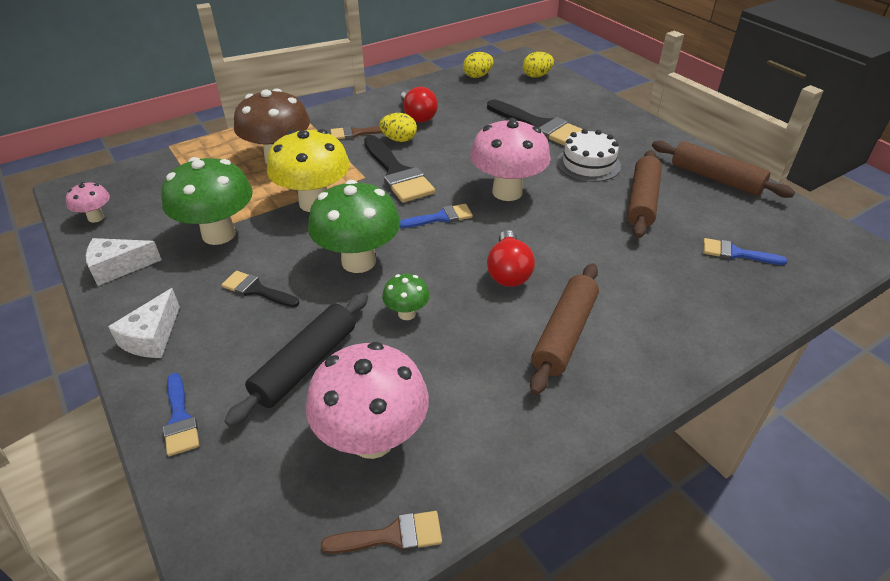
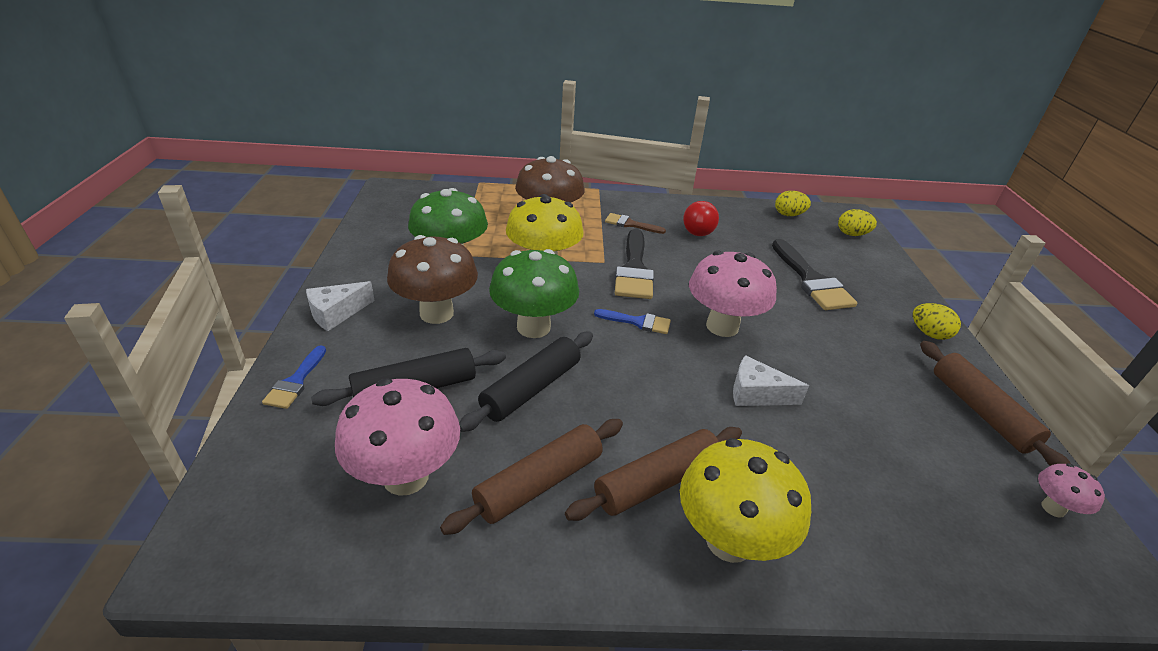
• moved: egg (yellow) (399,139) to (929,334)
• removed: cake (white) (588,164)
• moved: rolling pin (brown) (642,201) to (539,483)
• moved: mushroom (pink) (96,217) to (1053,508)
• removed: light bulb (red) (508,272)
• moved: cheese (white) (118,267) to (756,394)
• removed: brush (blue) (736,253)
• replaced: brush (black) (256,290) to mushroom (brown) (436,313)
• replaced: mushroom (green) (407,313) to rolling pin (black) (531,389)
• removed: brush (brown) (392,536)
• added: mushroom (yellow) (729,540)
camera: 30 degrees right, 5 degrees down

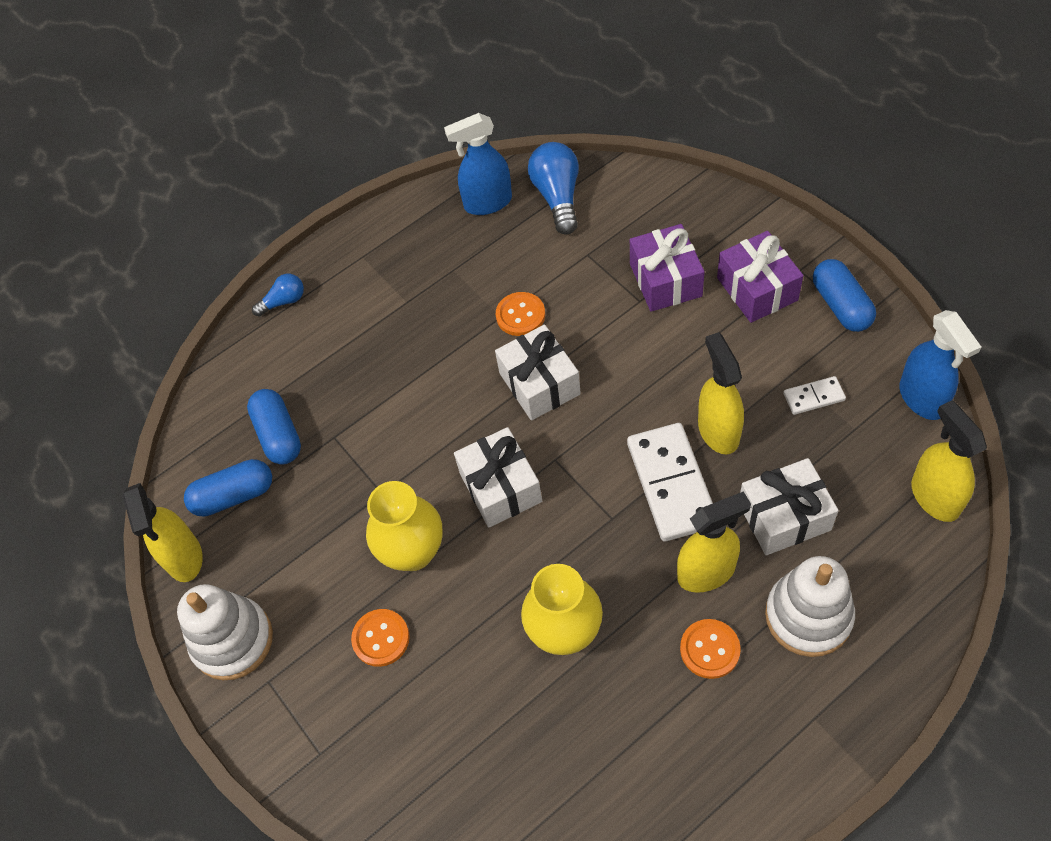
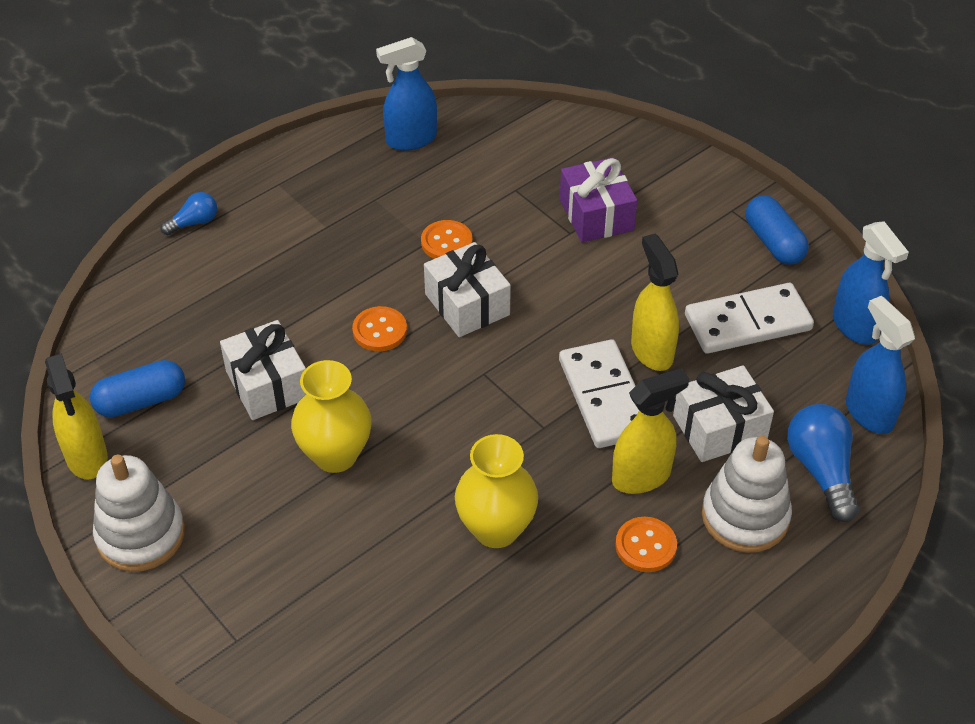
• moved: light bulb (blue) (557,197) to (821,470)
• removed: gift (purple) (757,289)
• resized: domino (white) (814,397) = (748,323) x2.06
• removed: capsule (blue) (278,435)
• recoloured: spray bottle (yellow) (934,497) to spray bottle (blue) (869,413)
• moved: gift (white) (500,487) to (267,384)
• moved: button (orange) (381,638) to (379,330)
camera: 10 degrees left, 10 degrees down

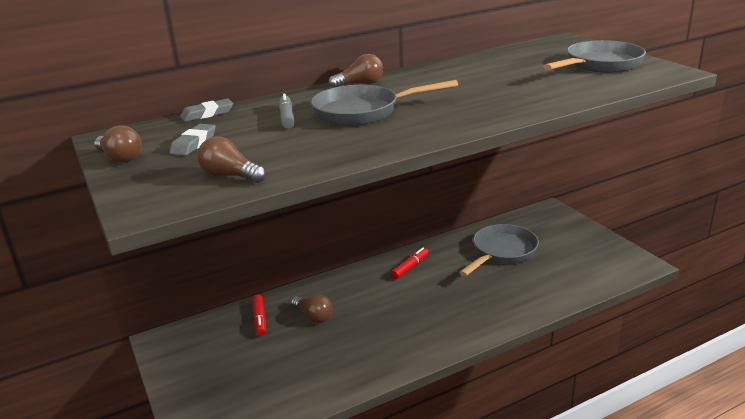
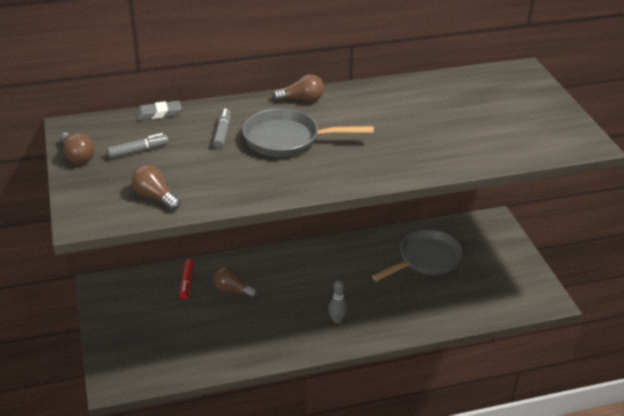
• removed: pan (grey) (599,65)
• replaced: eraser (grey) (194,144) to marker (grey) (138,151)
• removed: marker (red) (410,267)
• turned: light bulb (brown) (313,316) = (233,290) 150 degrees clockwise
• added: bowling pin (grey) (337,320)
camera: 10 degrees right, 10 degrees up

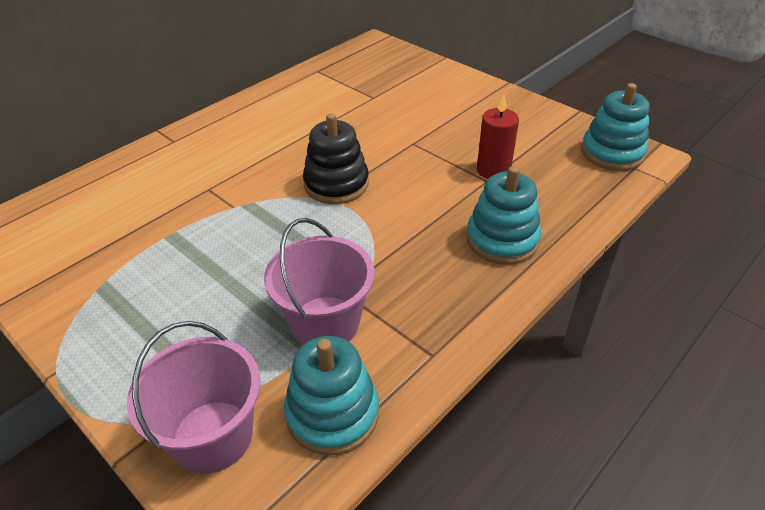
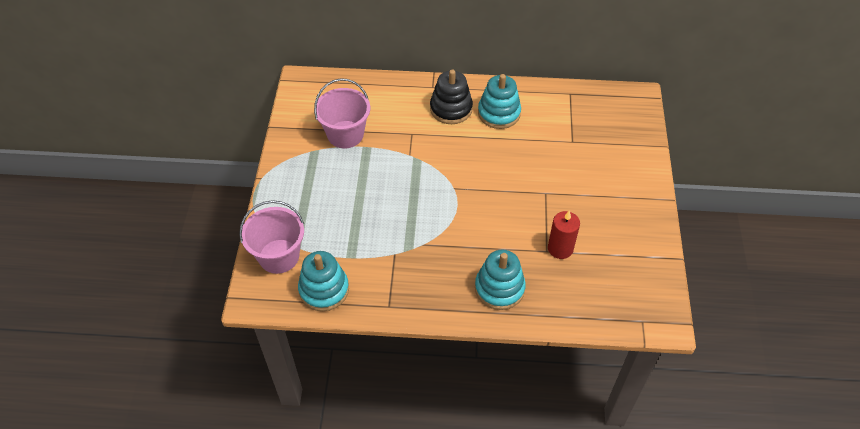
• moved: stacking toy (turquoise) (612,153) to (499,113)
• moved: stacking toy (black) (336,184) to (451,109)
• moved: bucket (pink) (325,323) to (345,134)
camera: 50 degrees right, 10 degrees up

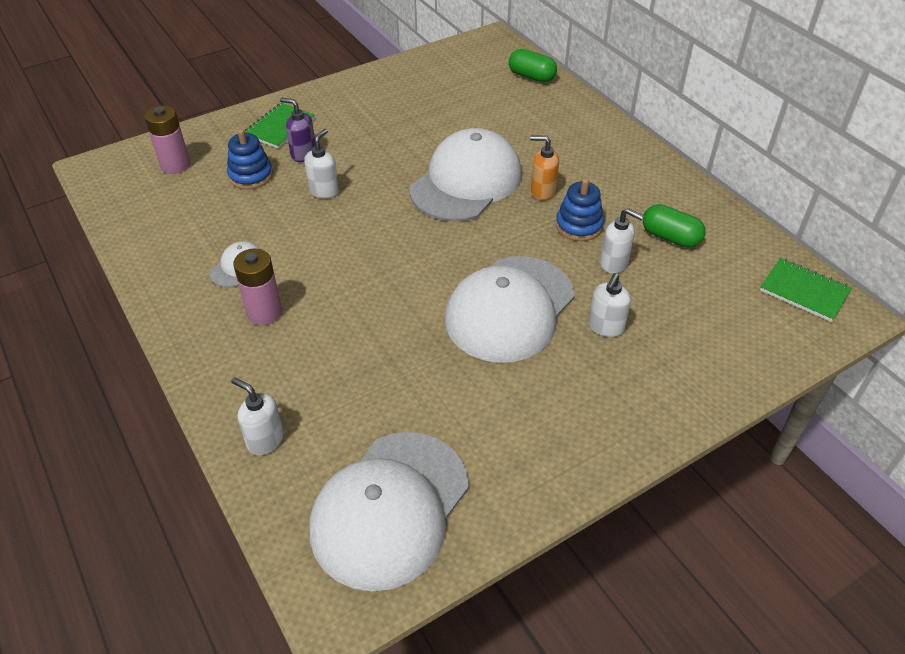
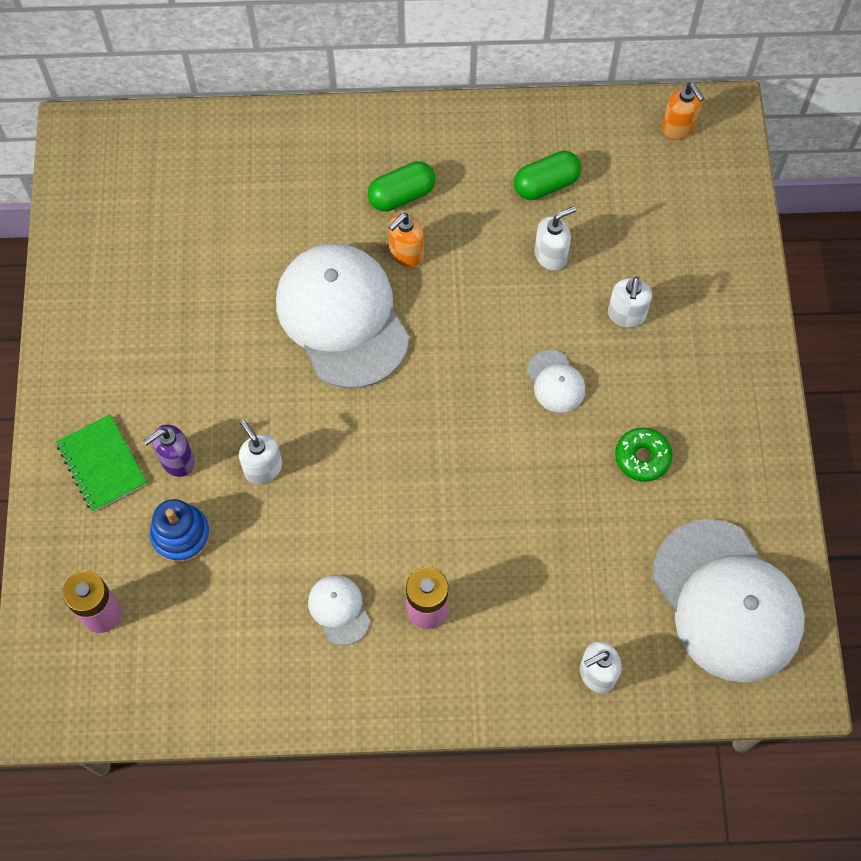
• moved: capsule (green) (531,76) to (402,195)
• removed: stacking toy (blue) (579,226)
• resized: cap (white) (509,308) = (555,381) x0.43
• replaced: notebook (green) (804,291) to soap dispenser (orange) (678,128)
• turned: soap dispenser (white) (605,327) = (626,315) 45 degrees clockwise
• added: donut (green) (642,457)
camera: 60 degrees left, 20 degrees up

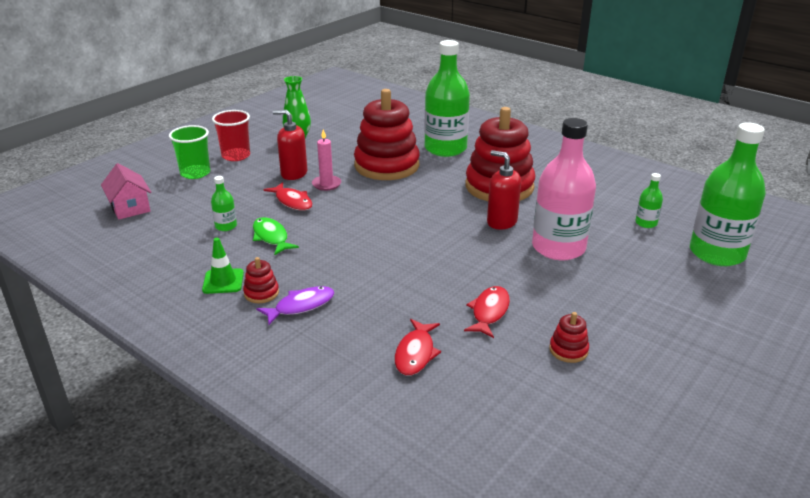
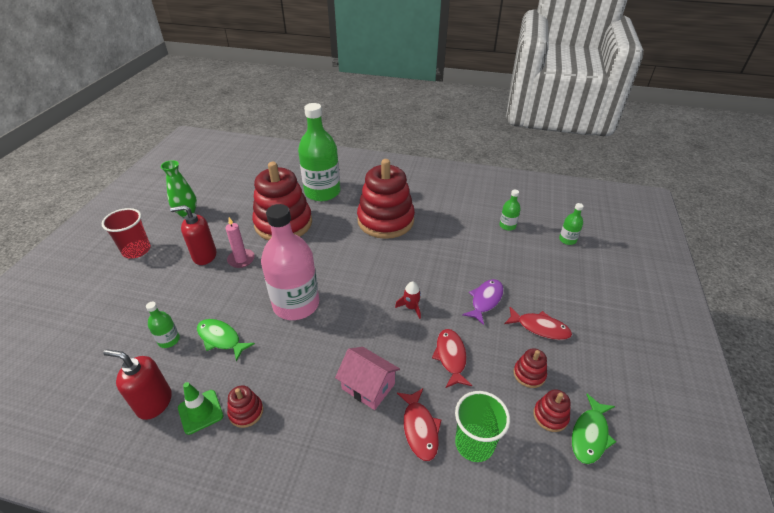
• moved: bottle (pink) (558,247) to (296,304)
• resized: bottle (green) (717,253) = (567,240) x0.42
• moved: cup (green) (195,173) to (474,443)
• moved: soap dispenser (red) (501,222) to (154,403)
• moved: house (pink) (130,207) to (368,386)
• moved: fish (red) (292,201) to (540,328)
• moved: fish (purple) (301,306) to (485,300)
• added: rocket (red) (411,307)
• added: stacking toy (red) (550,416)
• added: fish (green) (590,434)
camera: 25 degrees left, 10 degrees up

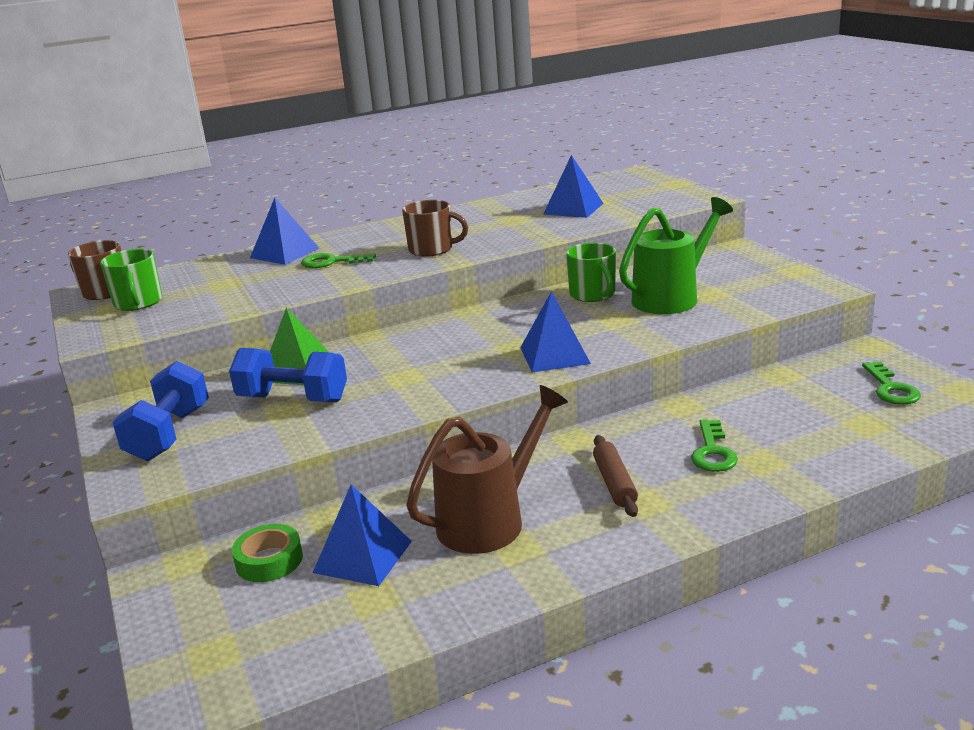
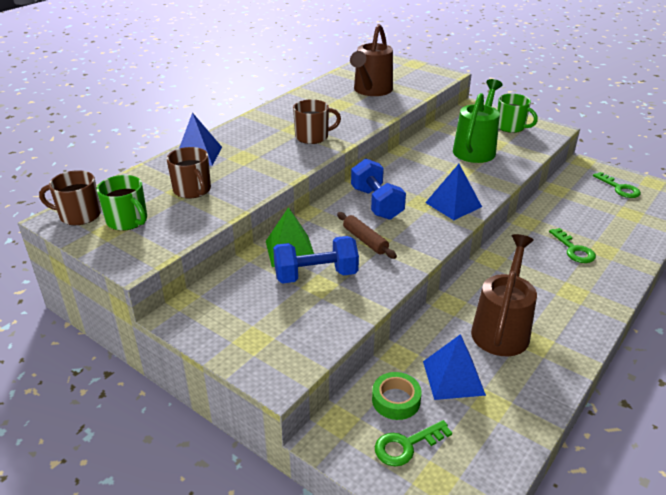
• replaced: pyramid (blue) (573,208) to watering can (brown) (371,91)
• moved: mug (green) (593,294) to (511,127)
• moved: key (green) (332,262) to (407,445)
• moved: dumbbell (blue) (169,434) to (376,203)
• moved: rolling pin (brown) (614,483) to (365,240)
• added: mug (brown) (192,190)
camera: 30 degrees left, 10 degrees up

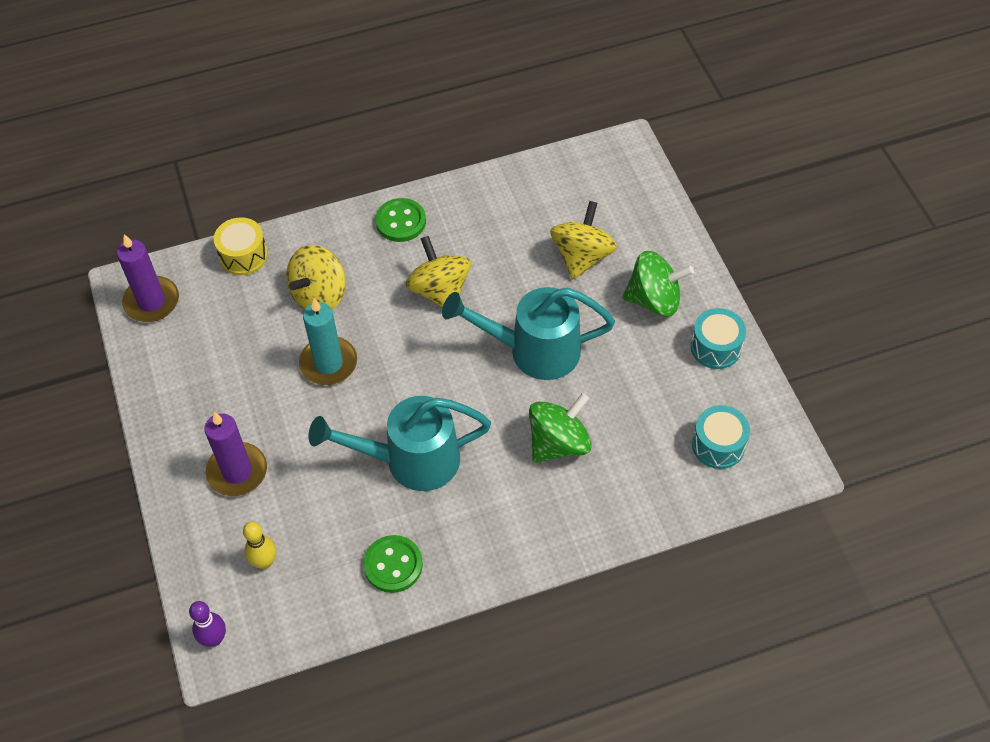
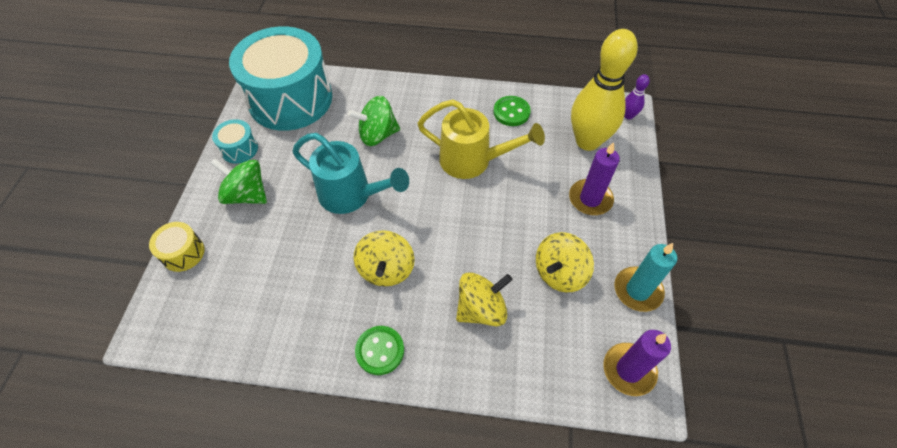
• moved: spinning top (yellow) (582,256) to (559,273)
• moved: drum (yellow) (243,255) to (183,253)
• moved: candle (turquoise) (328,363) to (637,290)
• recoloured: watering can (turquoise) (411,460) to watering can (yellow) (472,161)
• resized: drum (turquoise) (718,445) = (290,99) x2.45
• resized: bowling pin (yellow) (264,562) = (587,141) x2.41
camera: 155 degrees left, 0 degrees up

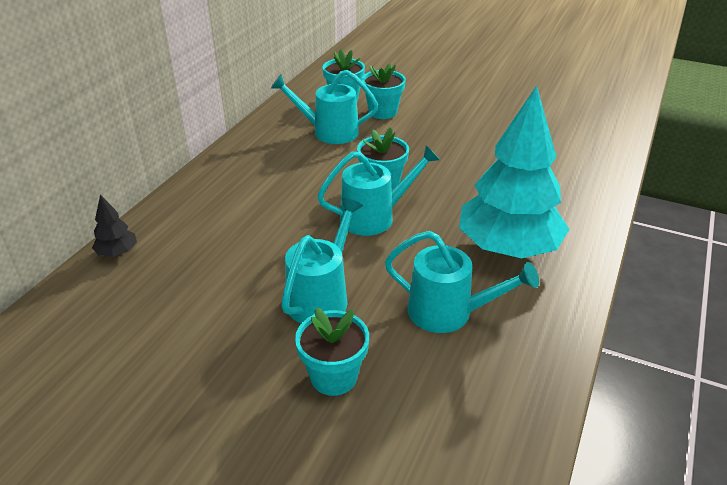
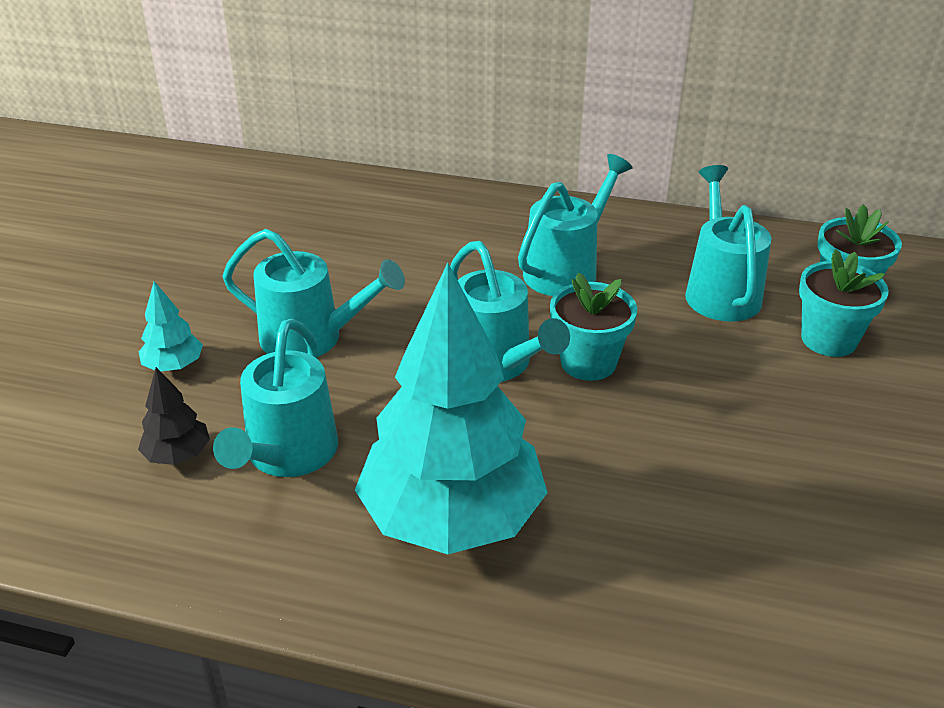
• moved: tree (black) (117,253) to (178,455)
• replaced: flower pot (turquoise) (334,377) to tree (turquoise) (174,366)
• added: watering can (turquoise) (567,269)
camera: 80 degrees right, 0 degrees up

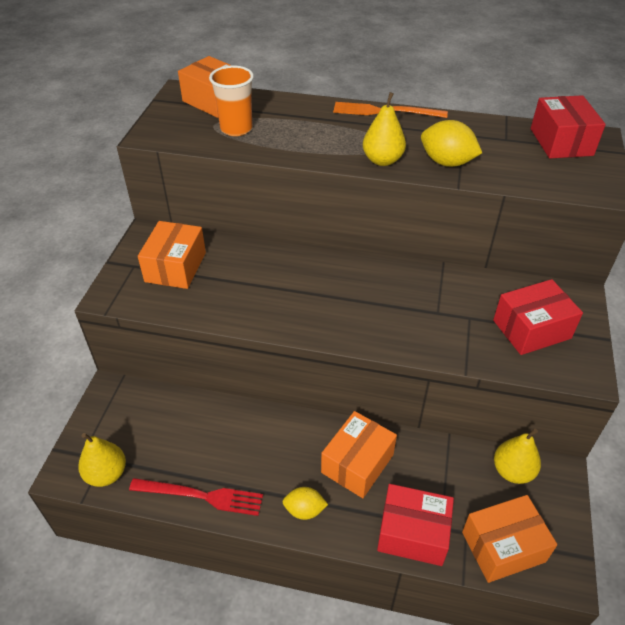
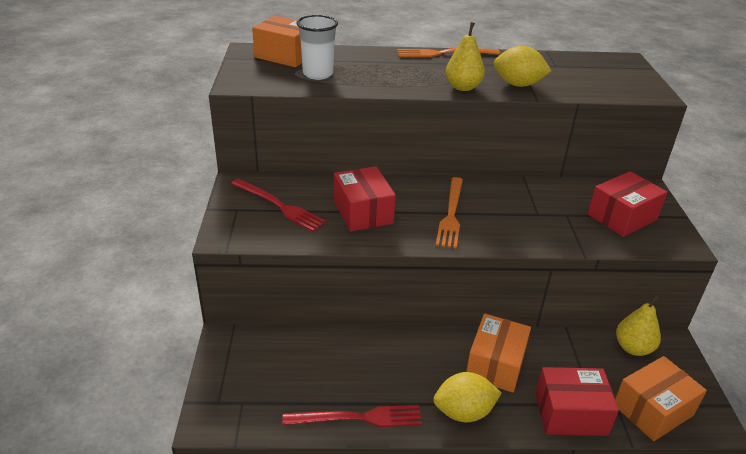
• recoloured: cup (orange) (236,129) to cup (white) (318,74)
• moved: box (red) (561,142) to (363,212)
• replaced: box (orange) (175,267) to fork (red) (279,206)
• removed: pear (yellow) (106,474)
• resized: lemon (yellow) (304,510) = (464,412) x1.54
• added: fork (orange) (451,214)
camera: 15 degrees left, 10 degrees down

